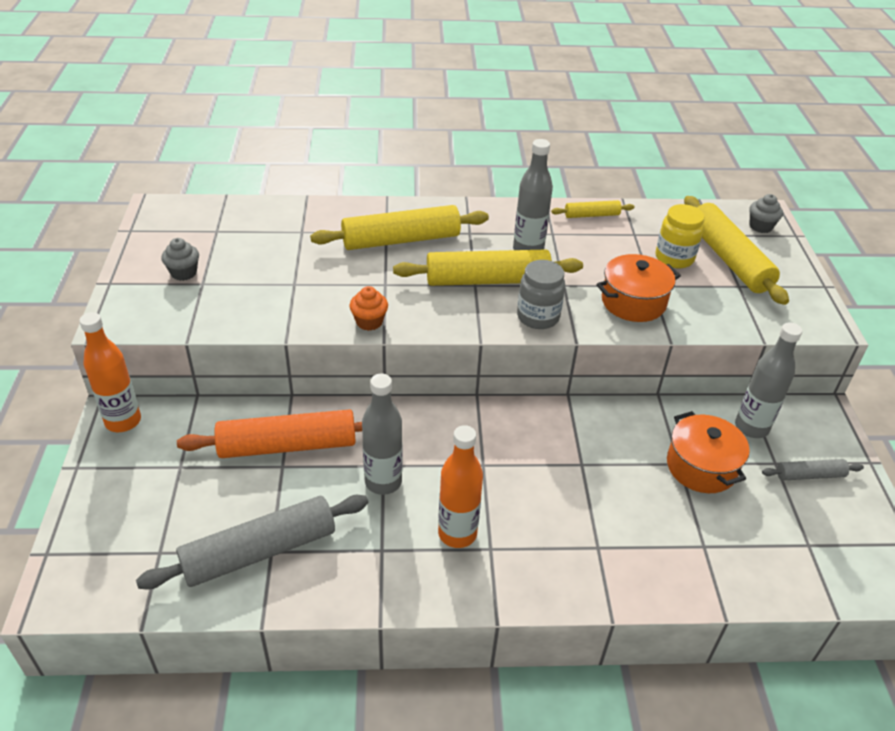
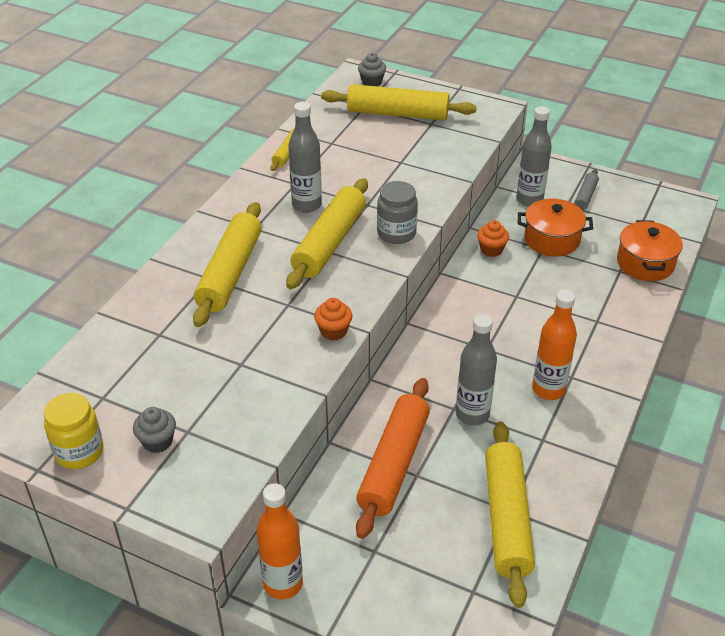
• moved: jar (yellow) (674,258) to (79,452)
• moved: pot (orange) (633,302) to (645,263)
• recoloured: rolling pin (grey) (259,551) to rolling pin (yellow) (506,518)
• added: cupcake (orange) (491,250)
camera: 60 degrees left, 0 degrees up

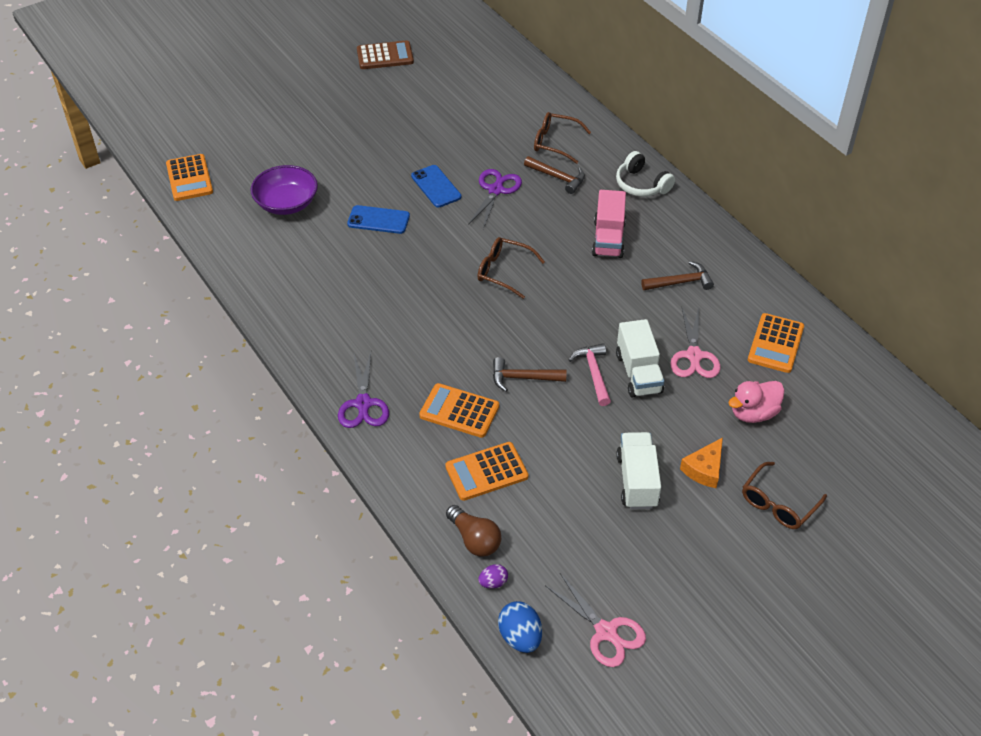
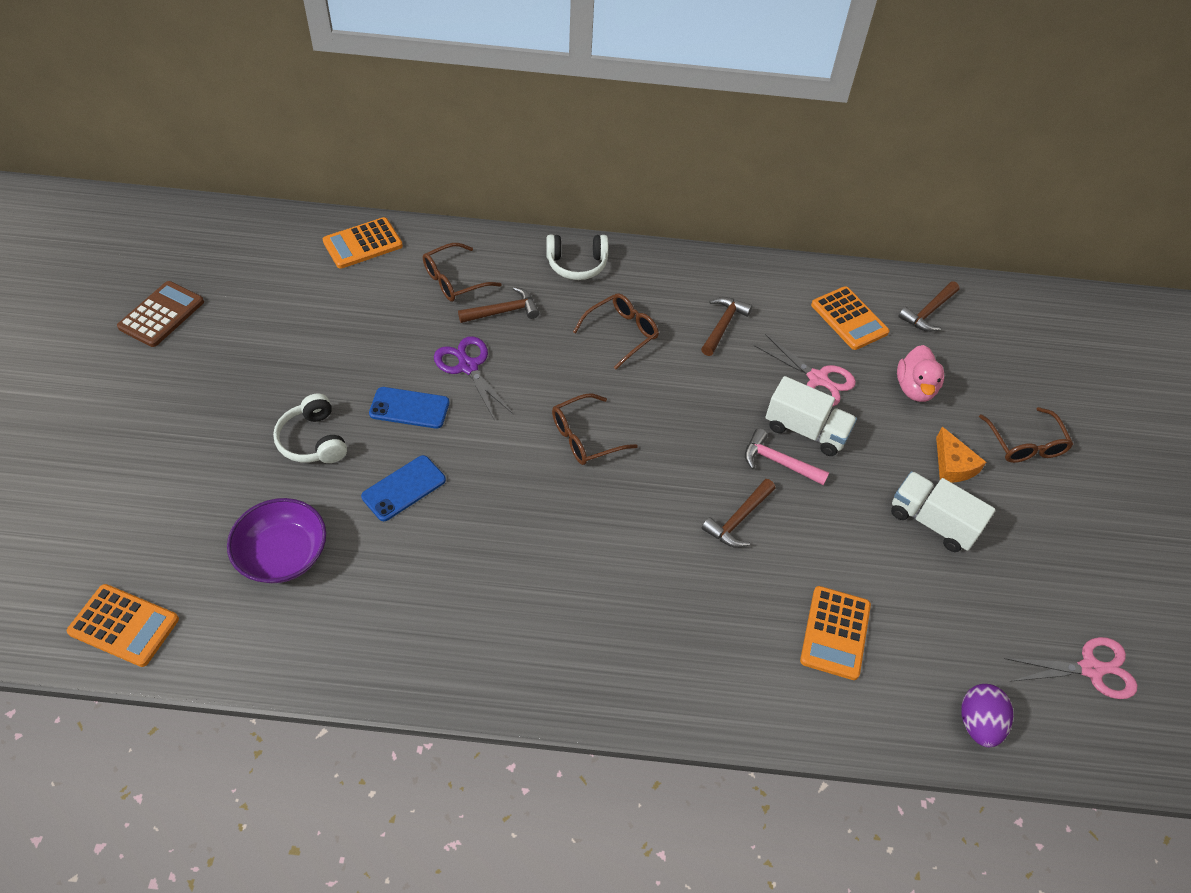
• replaced: truck (pink) (608,239) to glasses (brown) (621,334)
• removed: scissors (purple) (363,404)
• moved: calculator (orange) (459,411) to (363,244)
• removed: light bulb (brown) (474,539)
• resized: egg (purple) (493,582) = (978,723) x1.73
• removed: egg (blue) (520,637)
• added: hammer (brown) (928,312)
• added: headphones (white) (313,440)
camera: 55 degrees left, 5 degrees up

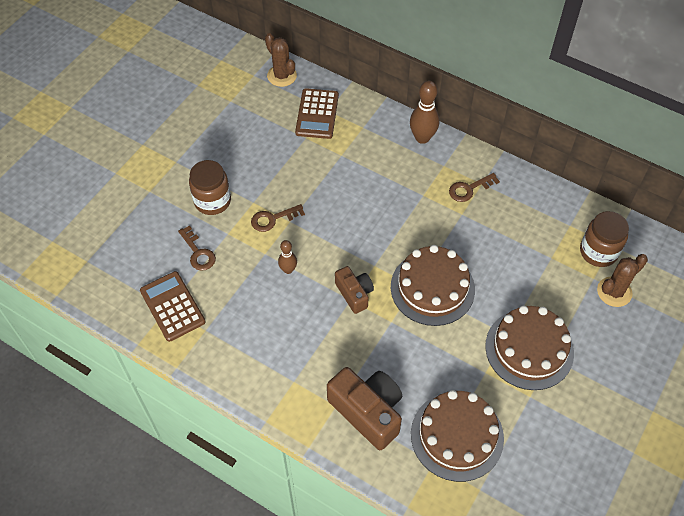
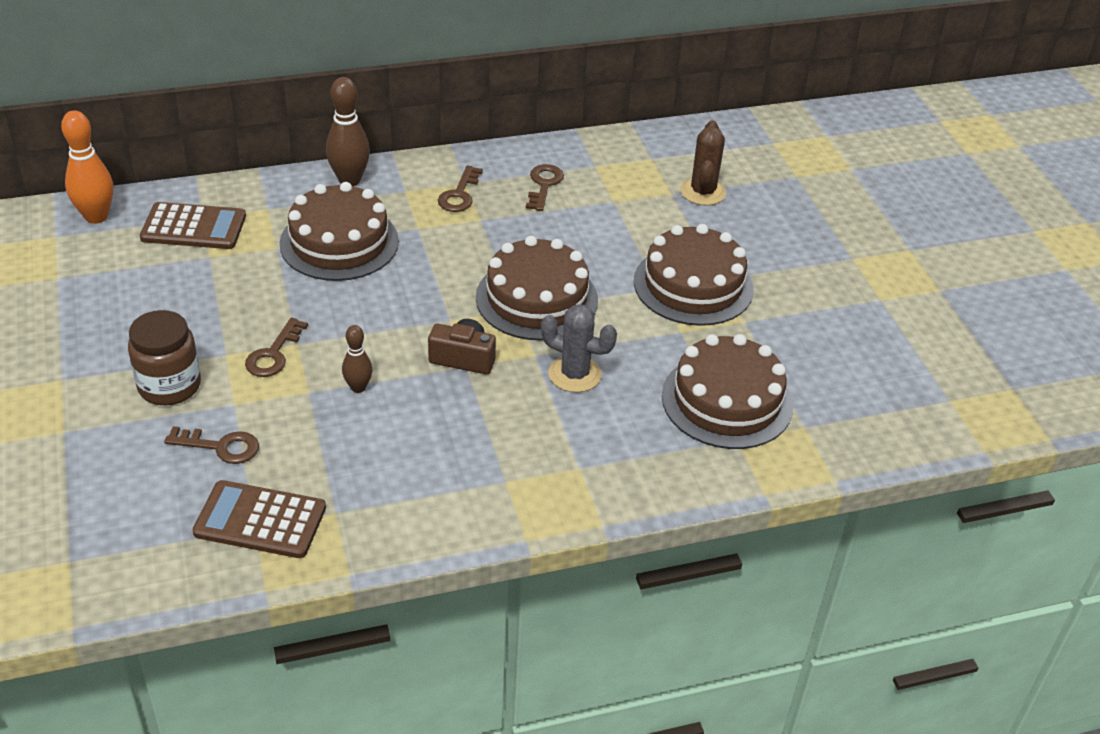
• replaced: cactus (brown) (282,76) to bowling pin (orange) (96,217)
• turned: calculator (brown) (317,114) = (193,227) 45 degrees counterclockwise
• removed: jar (brown) (598,252)
• removed: camera (brown) (367,412)
• added: key (brown) (544,185)
• added: cake (brown) (339,242)
• added: cactus (grey) (574,374)
camera: 50 degrees left, 15 degrees down

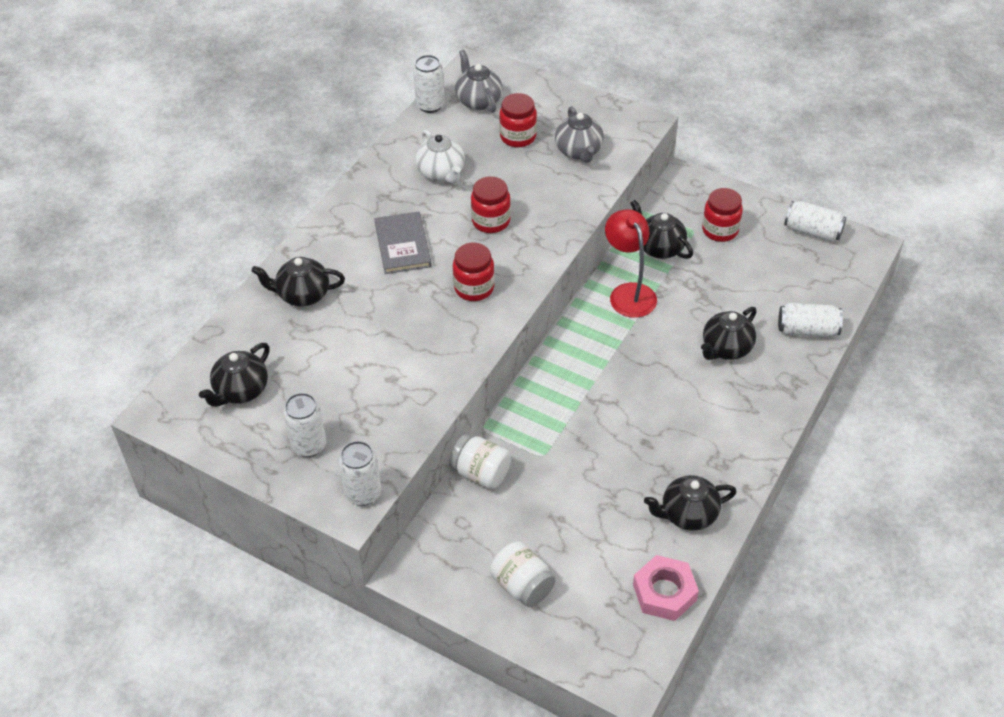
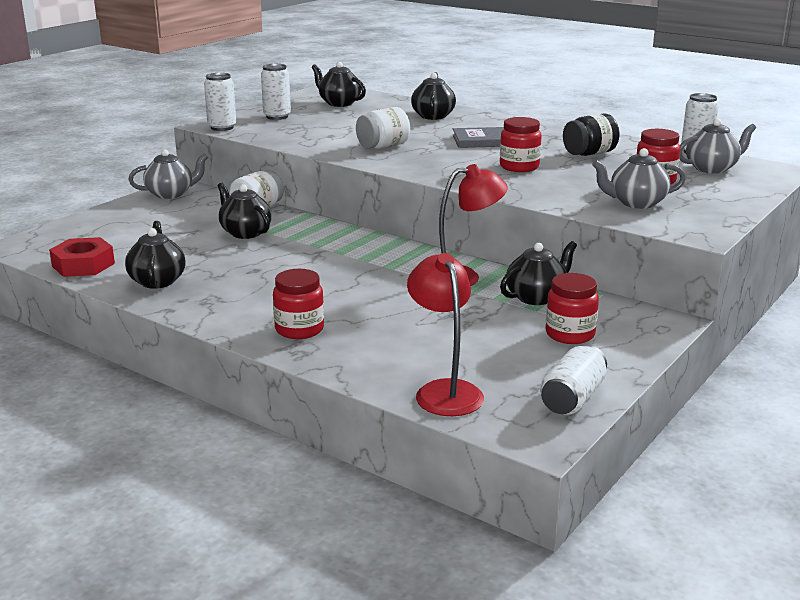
• replaced: teapot (white) (441,173) to jar (black) (589,153)
• moved: jar (red) (474,288) to (299,329)
• removed: can (white) (807,330)
• moved: teapot (black) (726,348) to (245,232)
• moved: jar (white) (522,585) to (383,146)
• recoloured: nut (pink) (664,592) to nut (red) (83,265)
• added: teapot (grey) (171,194)
• added: lamp (red) (444,391)
camera: 95 degrees right, 25 degrees down

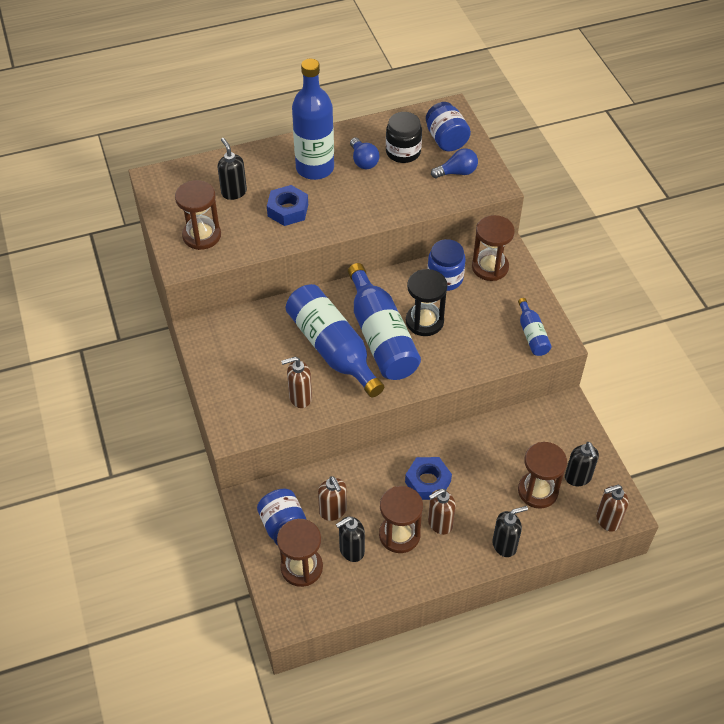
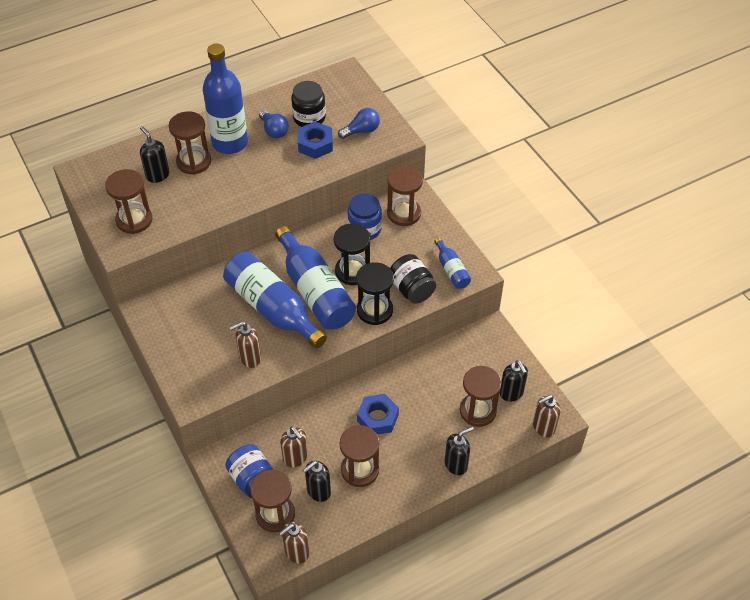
• removed: jar (blue) (446,140)
• moved: nut (blue) (288,210) to (315,144)
• moved: soap dispenser (brown) (439,523) to (296,552)
• added: hourglass (brown) (194,162)
• added: jar (black) (412,289)
• added: hourglass (black) (374,310)
camera: 10 degrees left, 0 degrees up

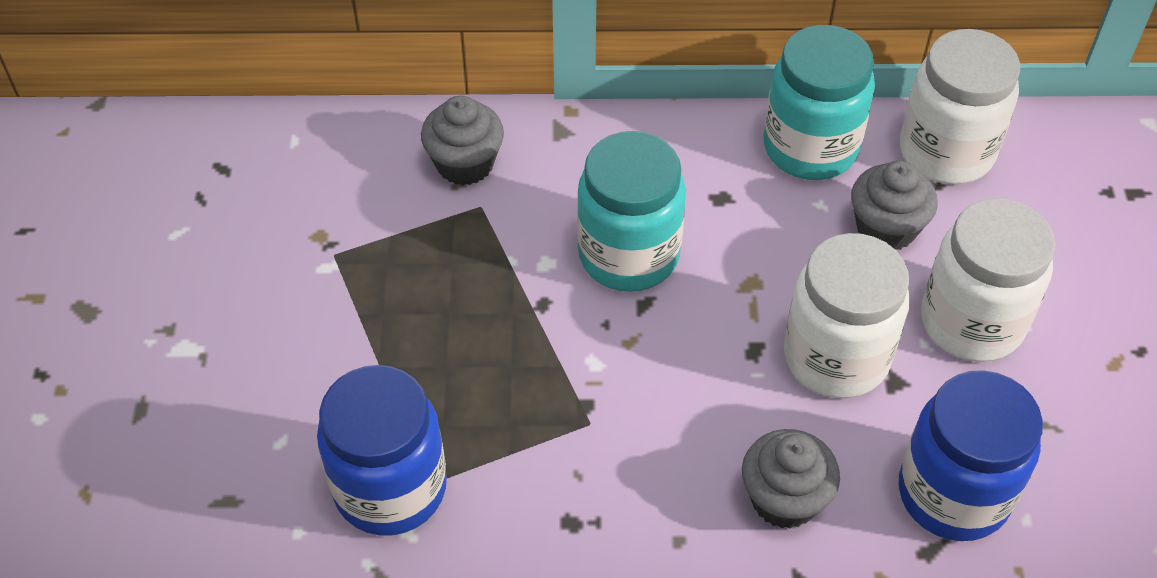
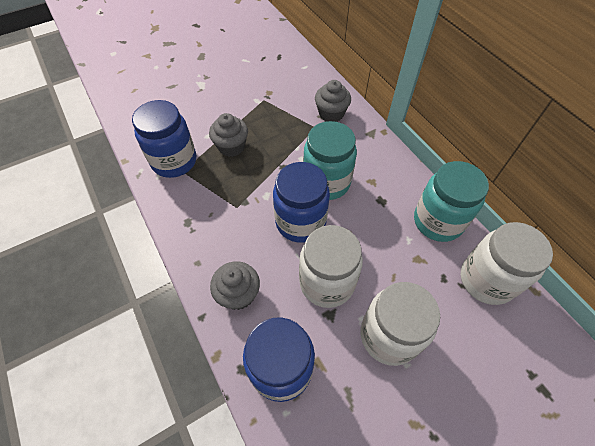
• moved: cupcake (grey) (886,228) to (231,147)
• added: jar (blue) (300,222)
camera: 60 degrees right, 5 degrees up

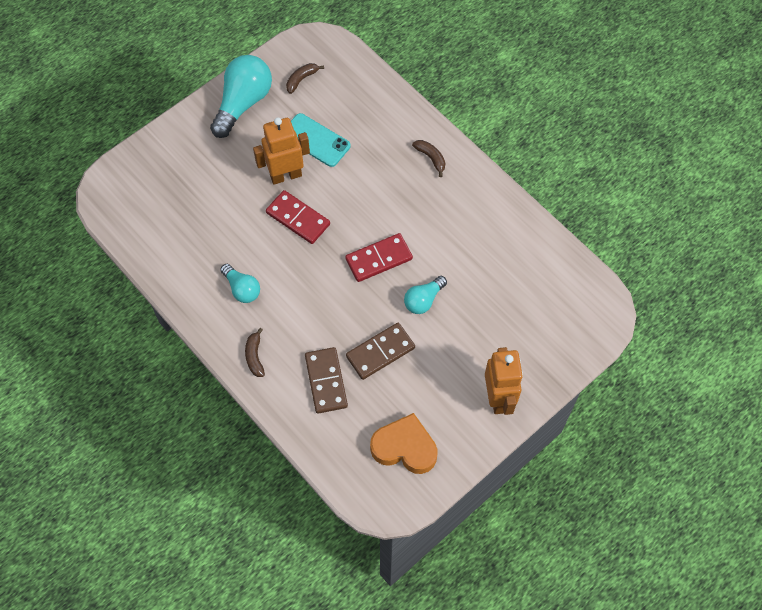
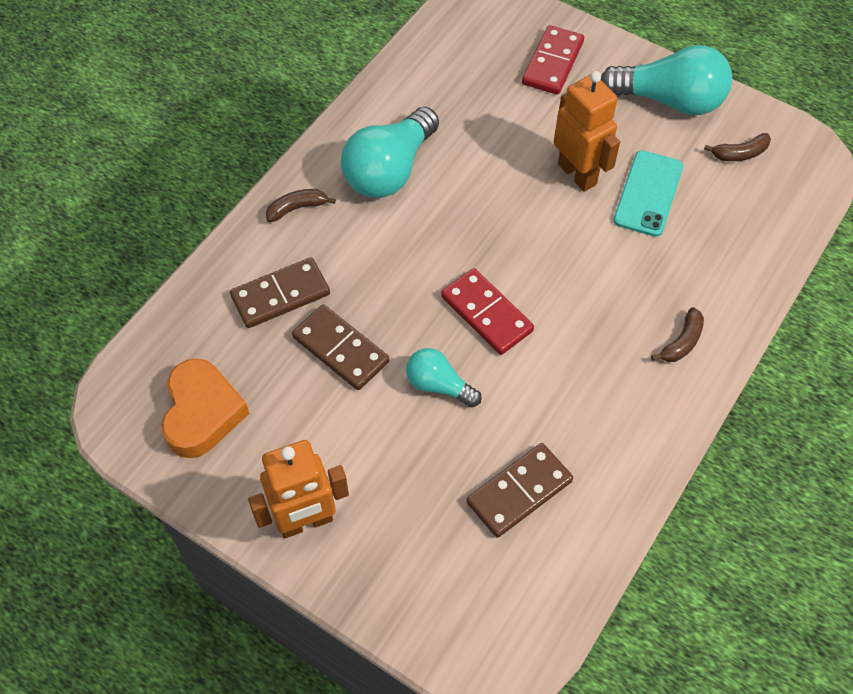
• turned: banana (brown) (301,79) = (739,153) 135 degrees clockwise
• moved: domino (red) (298,218) to (553,63)
• resized: light bulb (turquoise) (242,289) = (390,170) x1.81
• added: domino (brown) (519,492)
camera: 75 degrees right, 5 degrees down

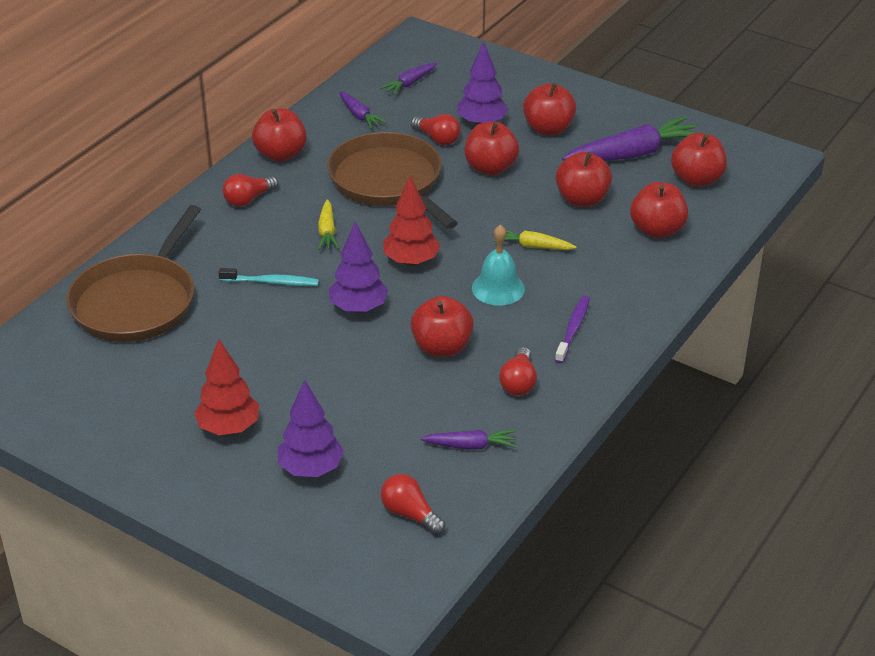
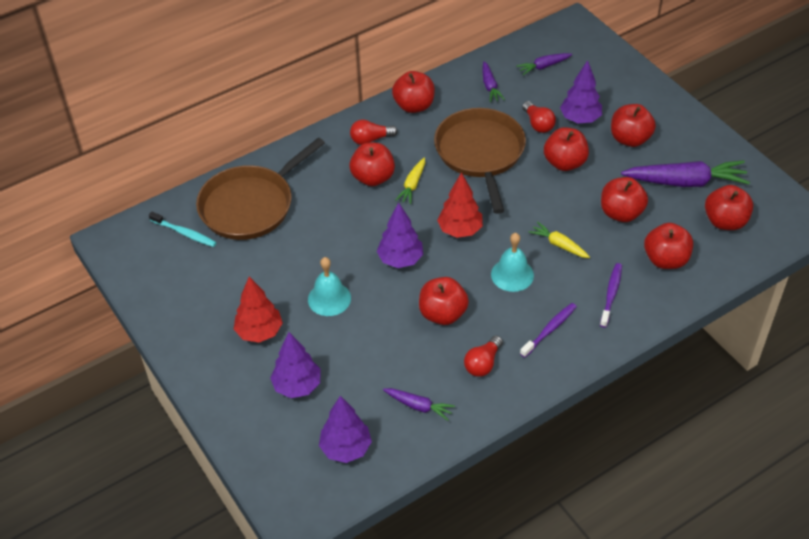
• moved: toothbrush (turquoise) (271,282) to (184,233)
• replaced: light bulb (red) (410,514) to tree (purple) (346,448)
• added: apple (red) (373,178)
• added: bell (turquoise) (329,298)
• added: toothbrush (purple) (611,294)
camera: 25 degrees right, 10 degrees up

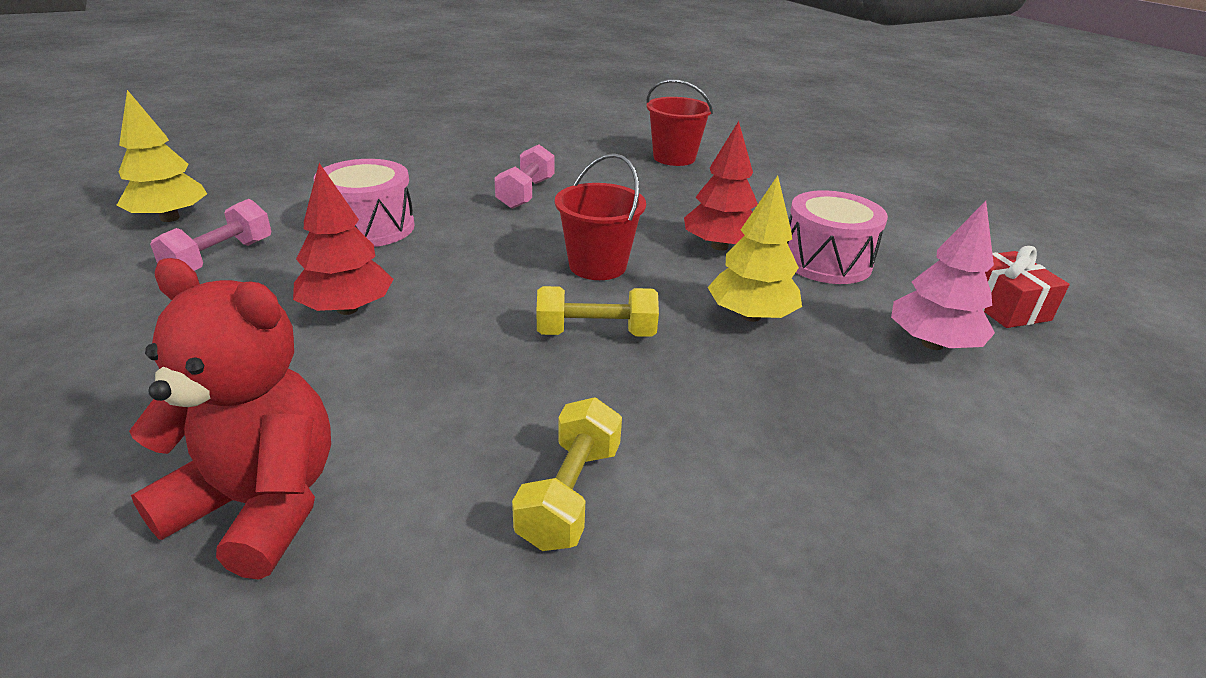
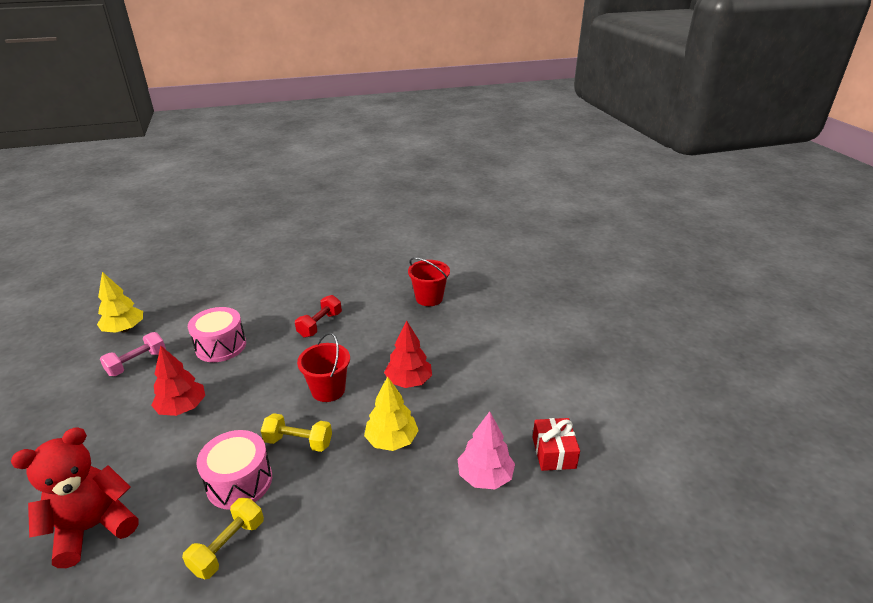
• recoloured: dumbbell (pink) (526,193) to dumbbell (red) (320,325)
• moved: drum (pink) (826,261) to (239,482)
• turned: teddy bear (red) (260,505) = (93,527) 75 degrees counterclockwise
camera: 15 degrees right, 0 degrees up

